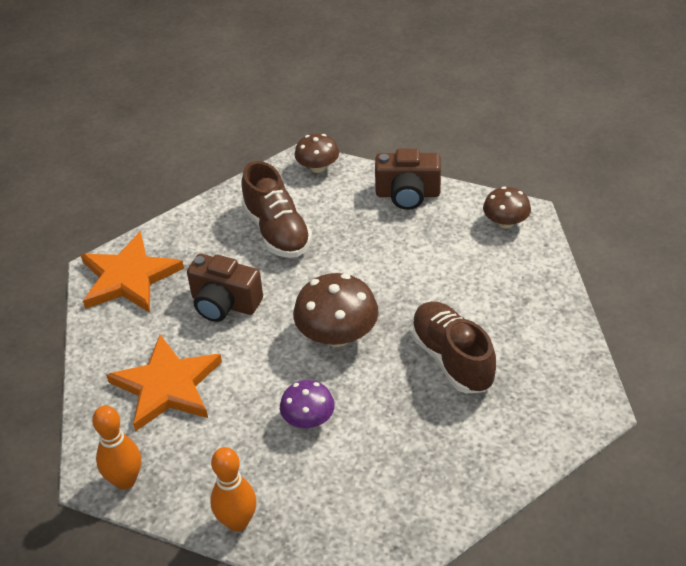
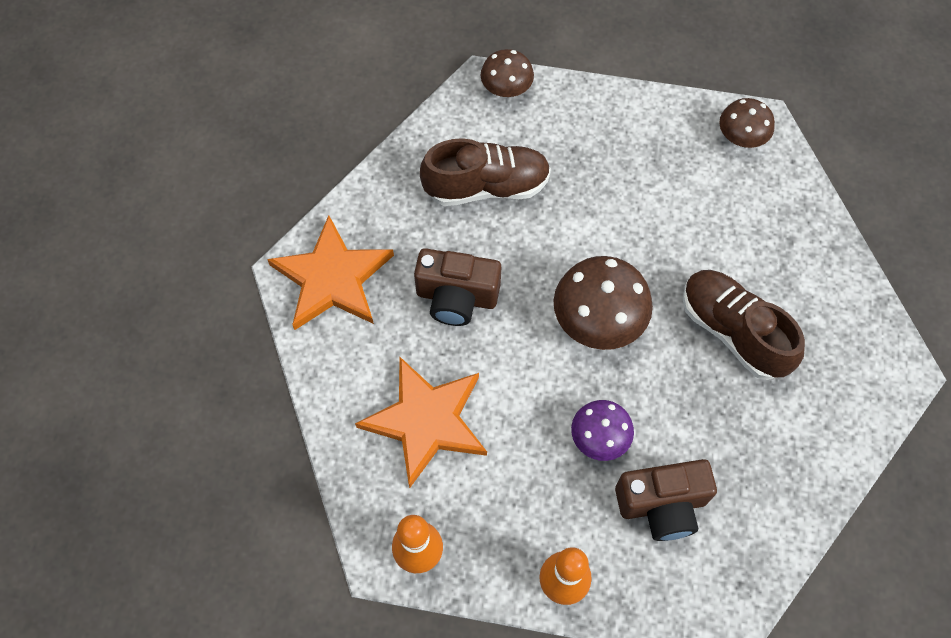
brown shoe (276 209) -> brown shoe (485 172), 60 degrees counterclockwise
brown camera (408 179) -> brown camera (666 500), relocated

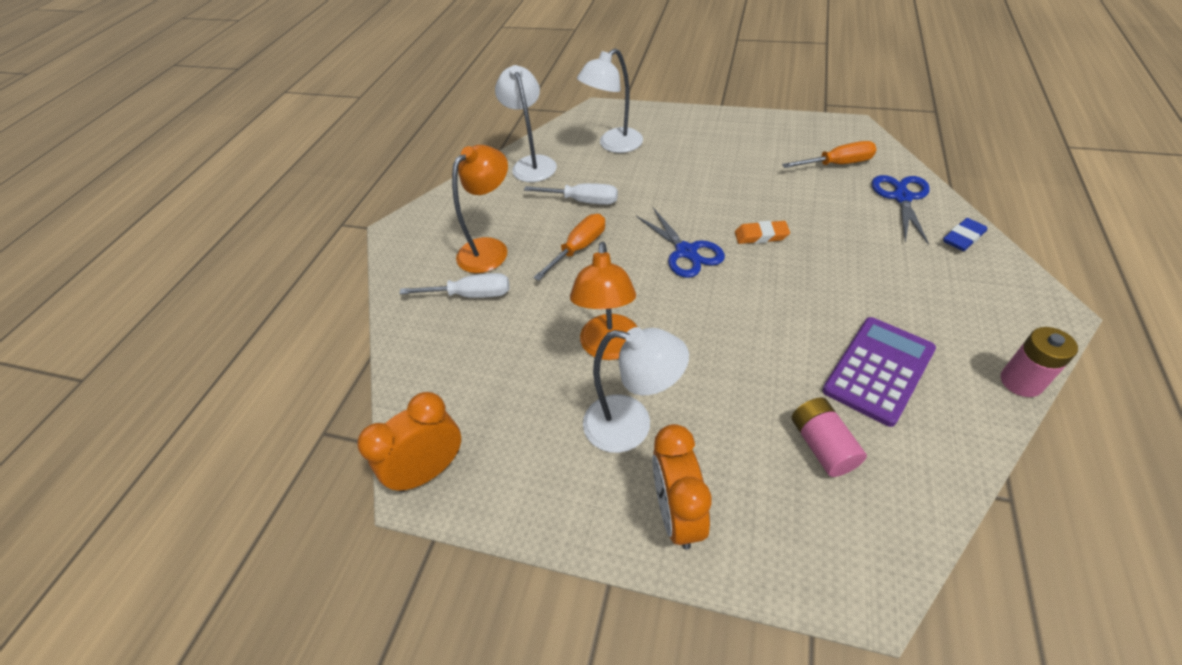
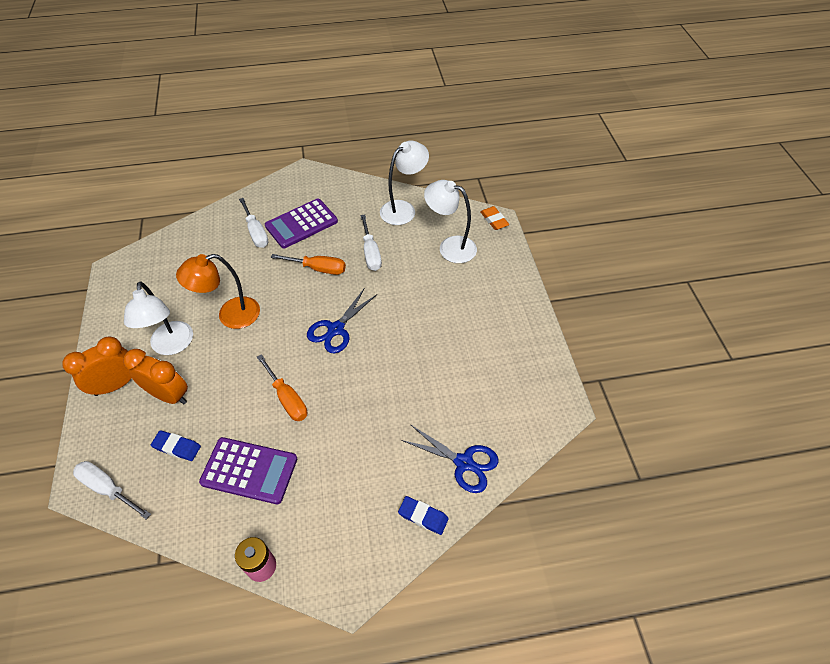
none -> white screwdriver (112 490)
orange clock (409 442) -> orange clock (155 376), relocated
pink battery (829 437) -> blue eraser (176 445)
orange screwdriver (829 154) -> orange screwdriver (282 387), relocated
orange lamp (480 209) -> purple calculator (301 223)
blue scissors (901 210) -> blue scissors (450 459), 45 degrees clockwise
orange eraser (762 232) -> orange eraser (494 218), relocated

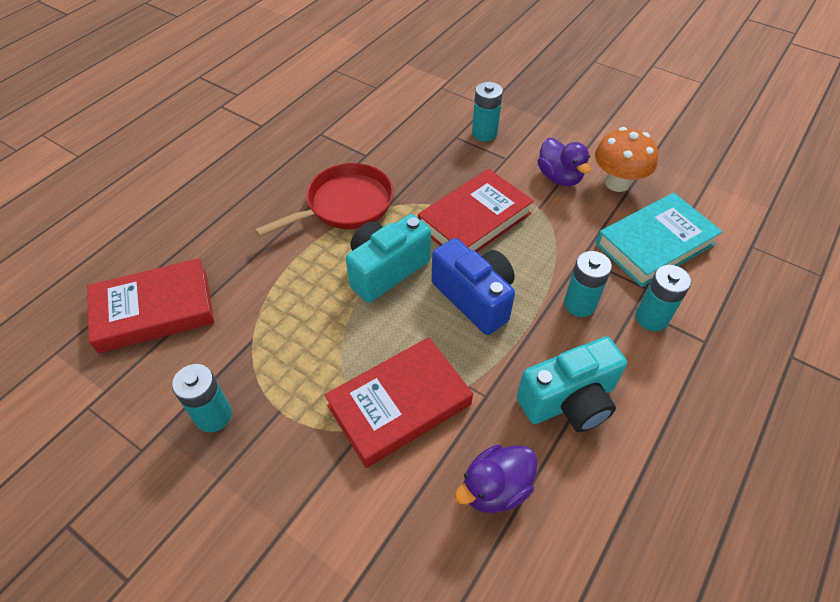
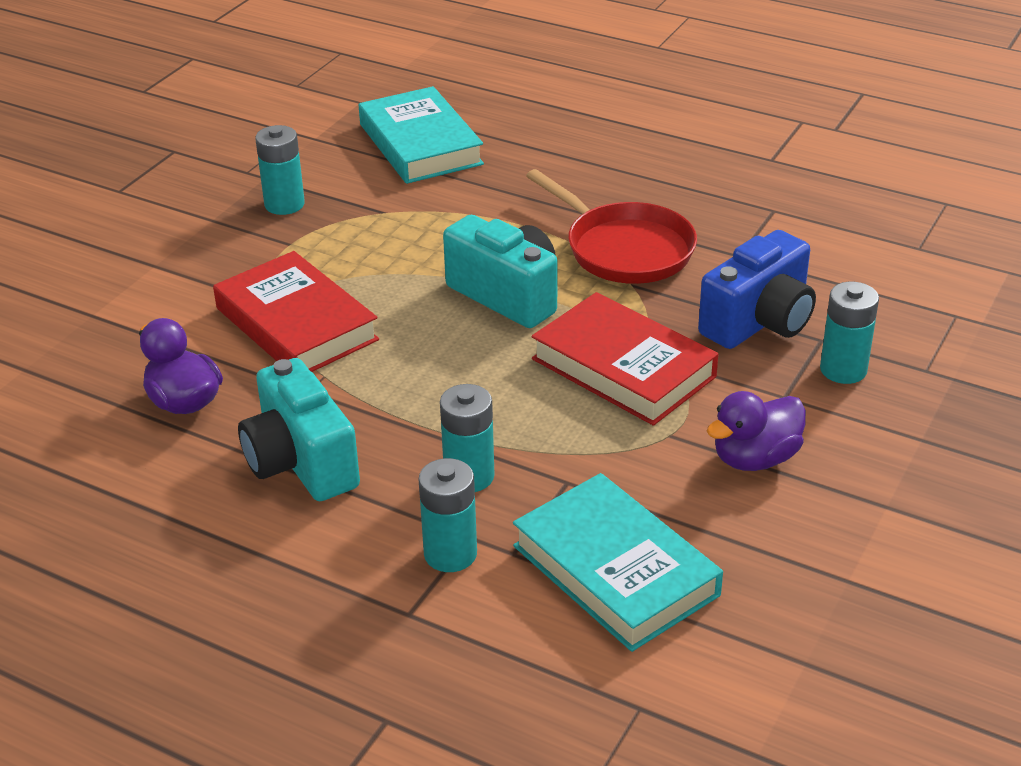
red book (150 305) -> turquoise book (421 135)
blue camera (473 286) -> blue camera (757 289), relocated
orange mushroom (626 159) -> none

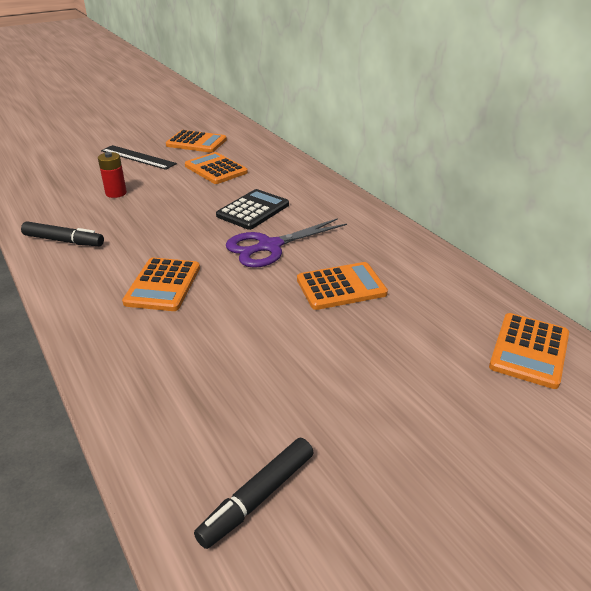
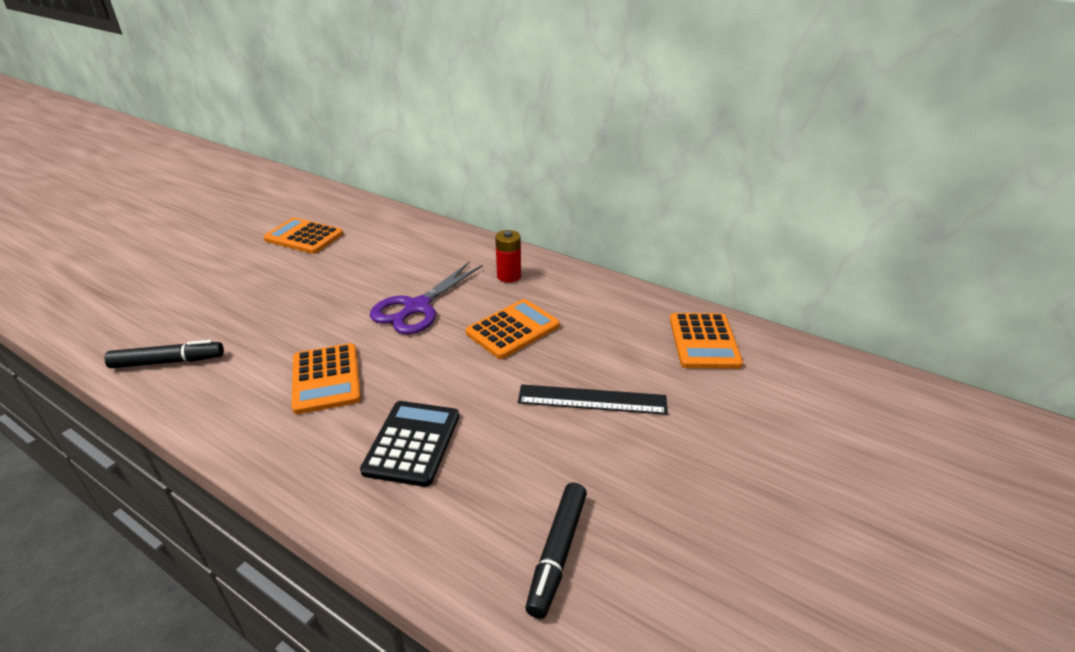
black calculator (252 209) -> black calculator (409 444), relocated
red battery (112 175) -> red battery (508 256), relocated
black ruler (139 157) -> black ruler (593 399), relocated
orange calculator (196 141) -> none

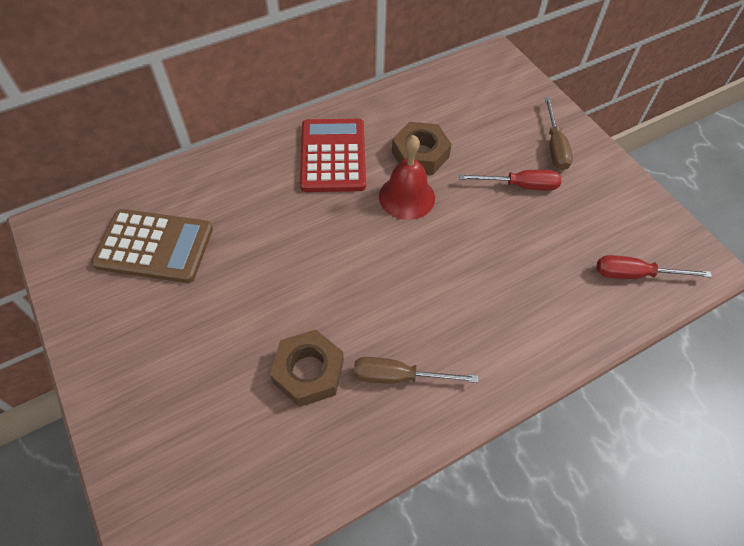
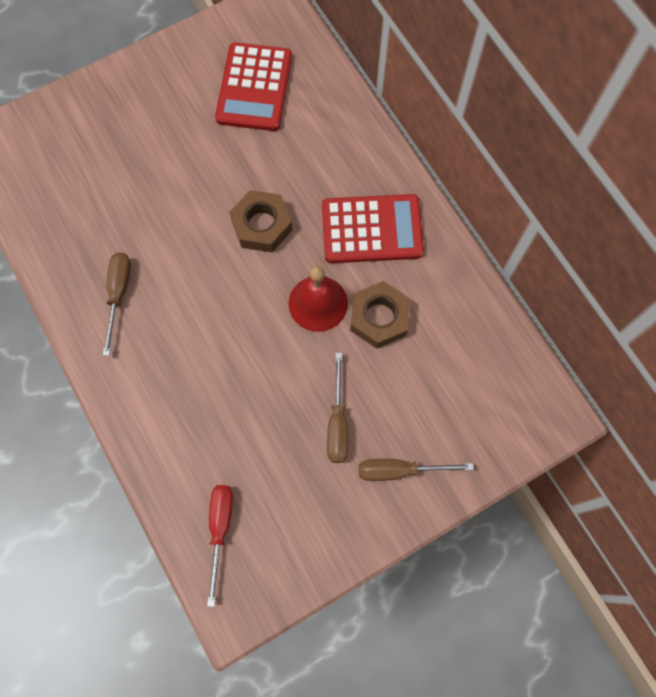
brown calculator (152 246) -> red calculator (253 86)
brown nut (307 368) -> brown nut (260 221), relocated
red screwdriver (510 180) -> brown screwdriver (337 408)

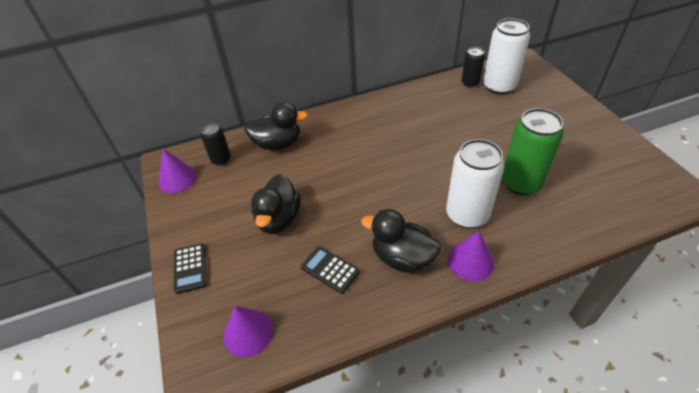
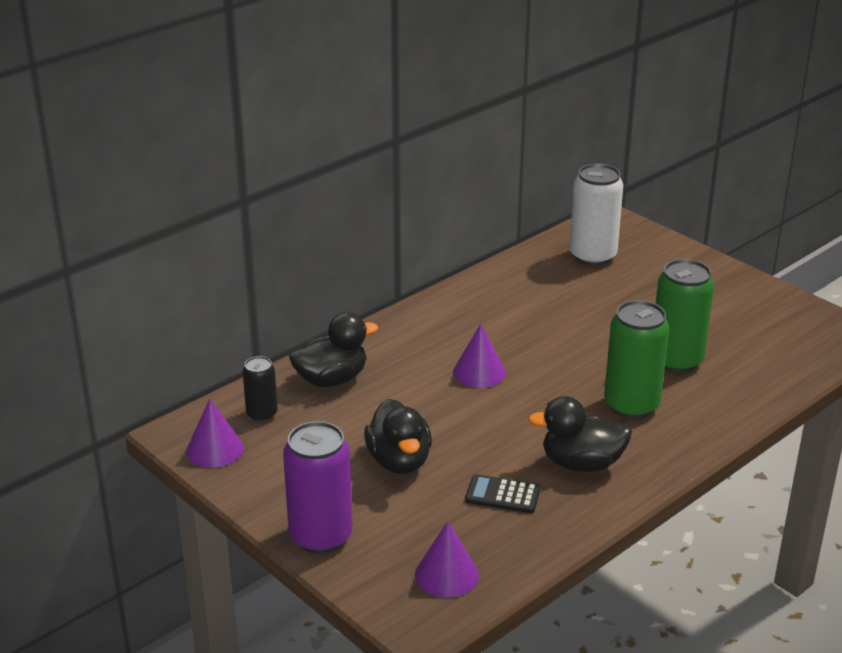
black calculator (190 268) -> purple can (317 487)
purple cone (471 256) -> purple cone (479 356), relocated
white can (475 183) -> green can (636 359)
black can (473 67) -> none

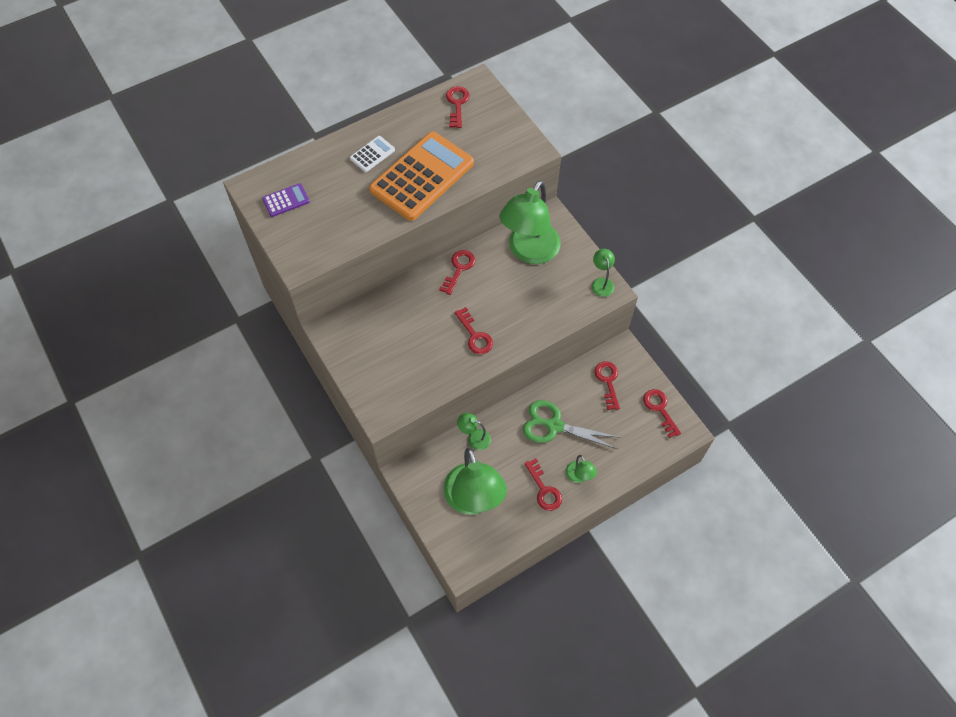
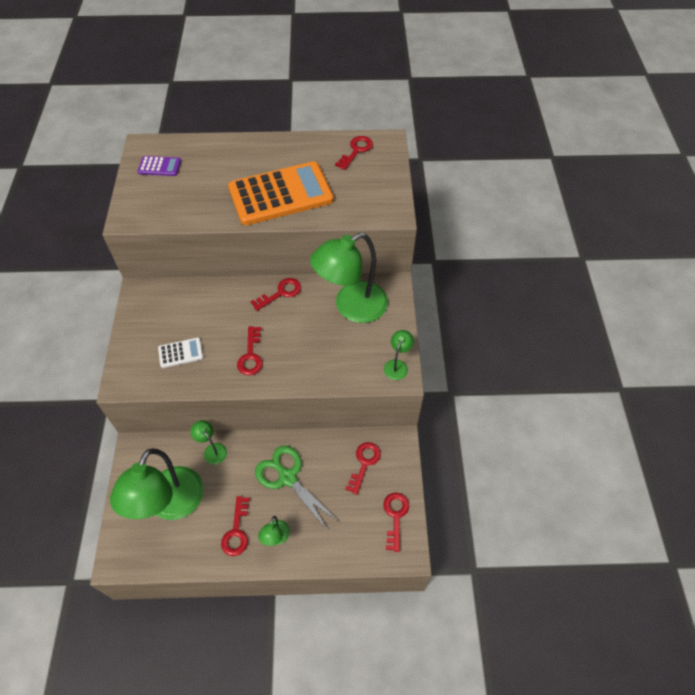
white calculator (372 154) -> white calculator (180 353), relocated

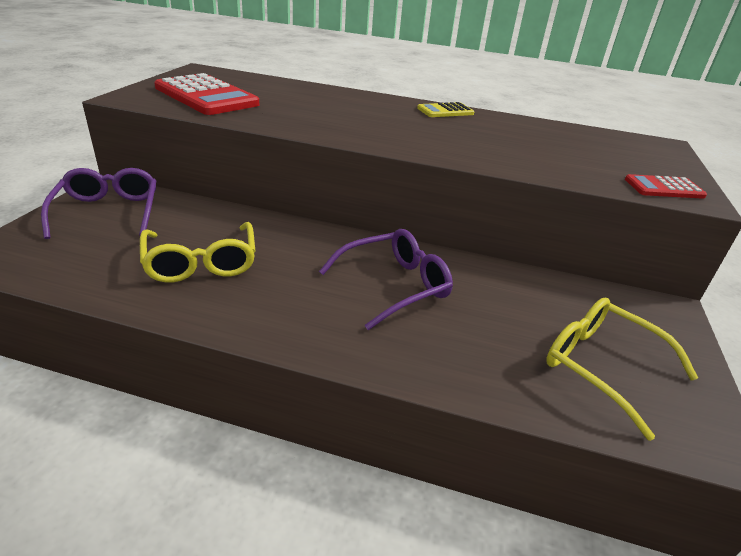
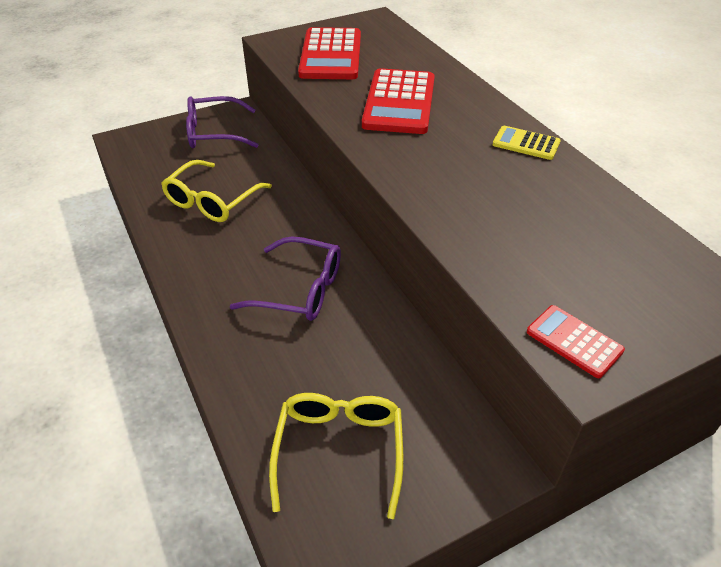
purple glasses (98 203) -> purple glasses (222 122), 135 degrees counterclockwise
none -> red calculator (398 101)

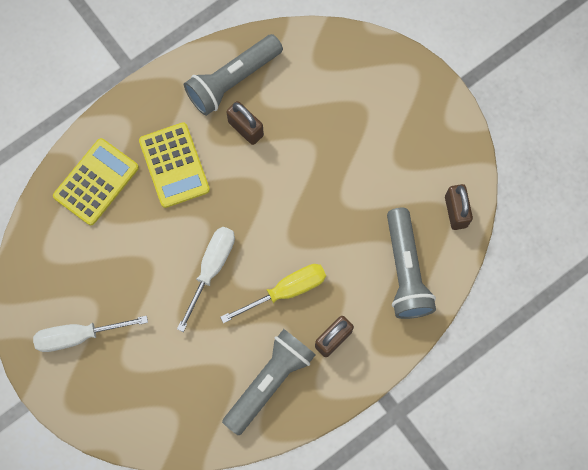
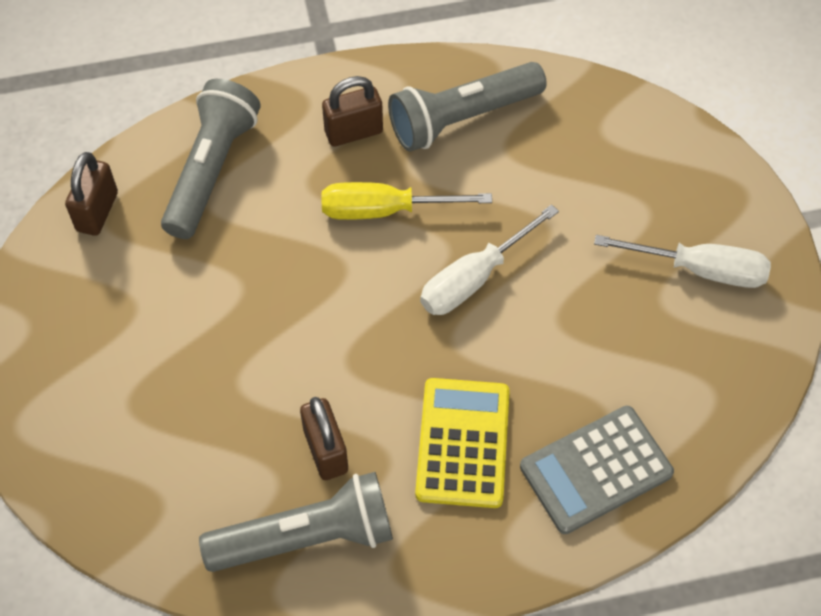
yellow calculator (96 181) -> grey calculator (597 470)

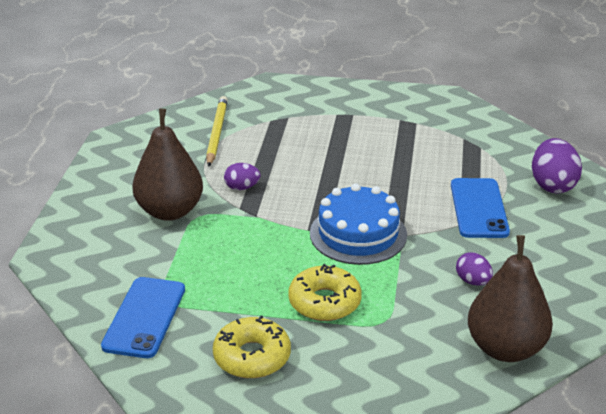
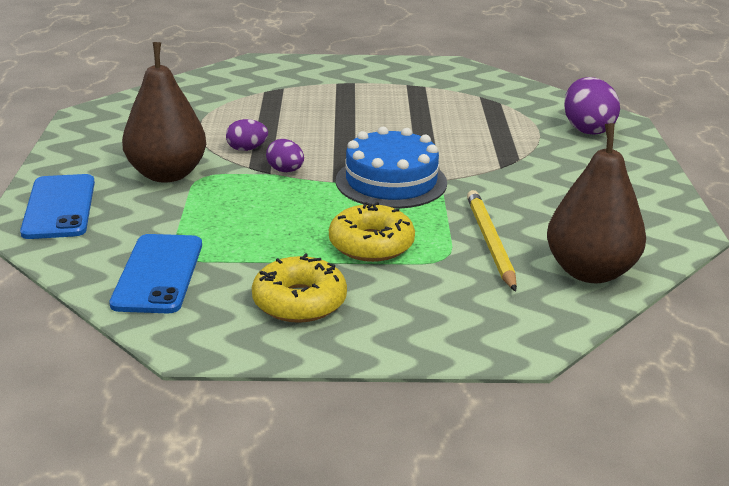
blue phone (480 208) -> blue phone (57 206), relocated
purple egg (474 268) -> purple egg (285 155), relocated
yellow pencil (217 131) -> yellow pencil (492 241), relocated

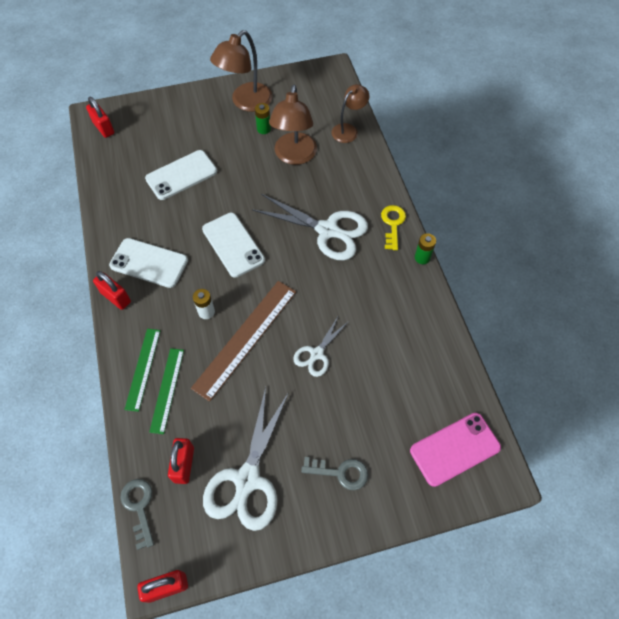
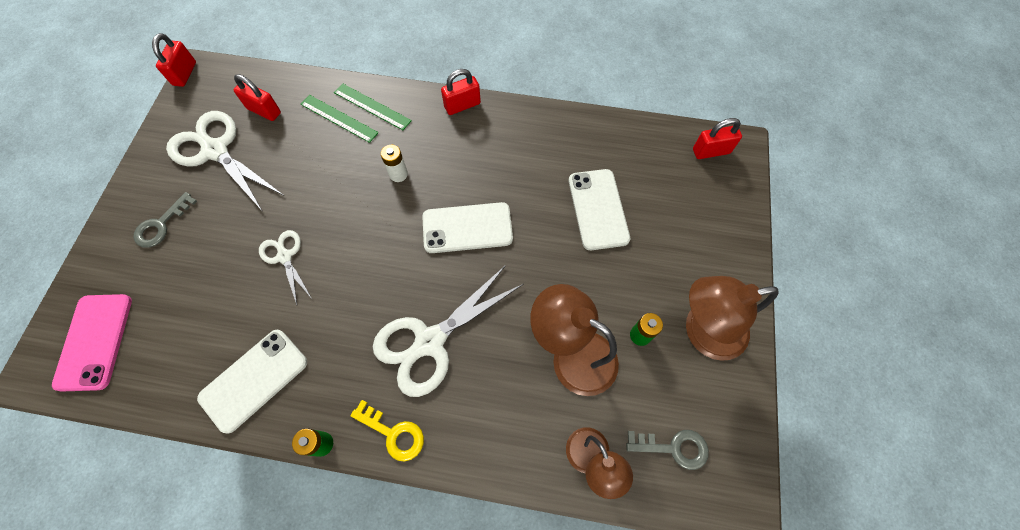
white phone (148 263) -> white phone (252 382), relocated
grey key (137 514) -> grey key (667 450), relocated
brown lamp (241 71) -> brown lamp (732 318), 75 degrees counterclockwise
brown ruler (243 341) -> none

